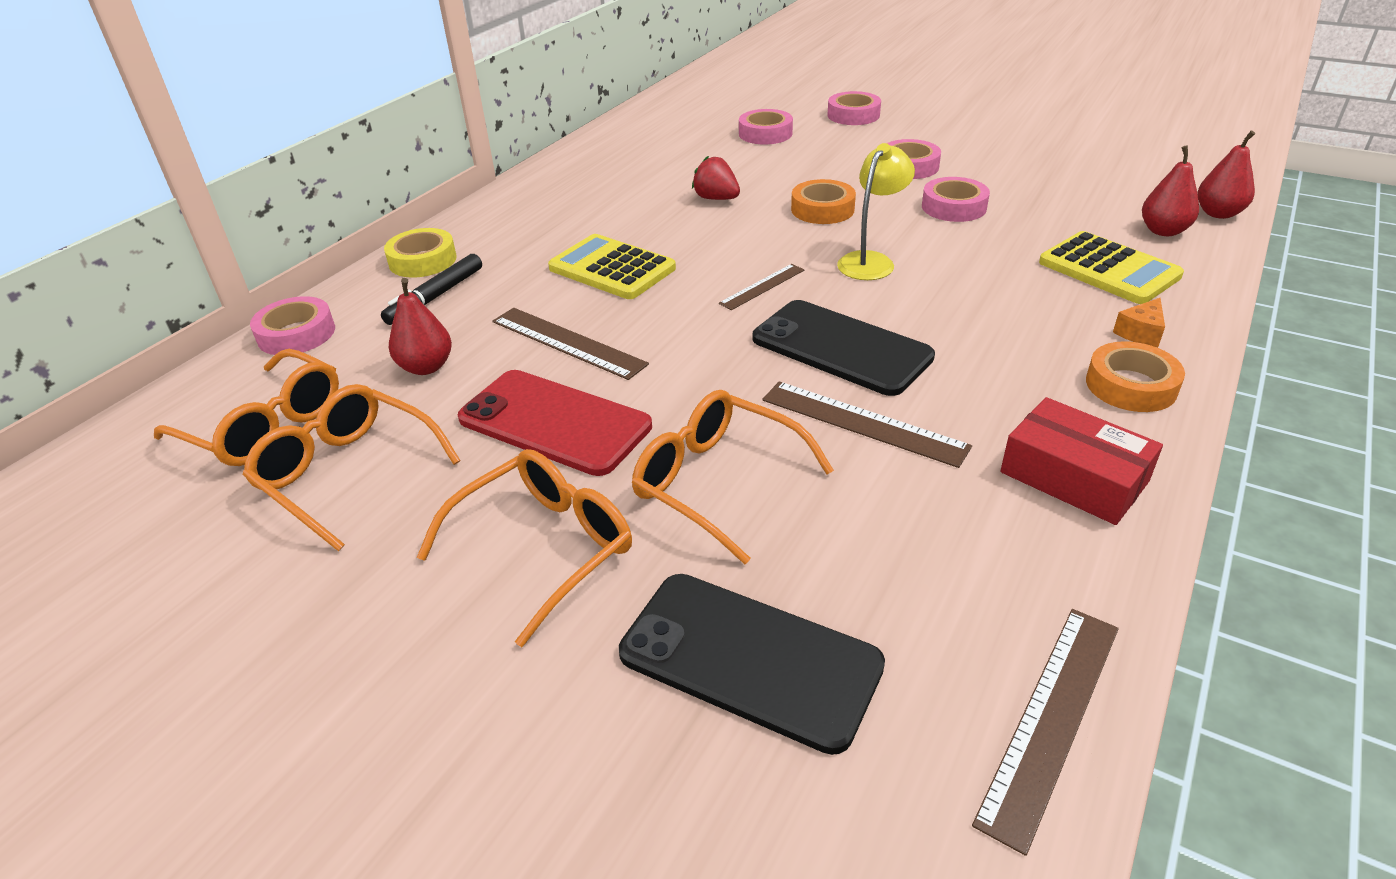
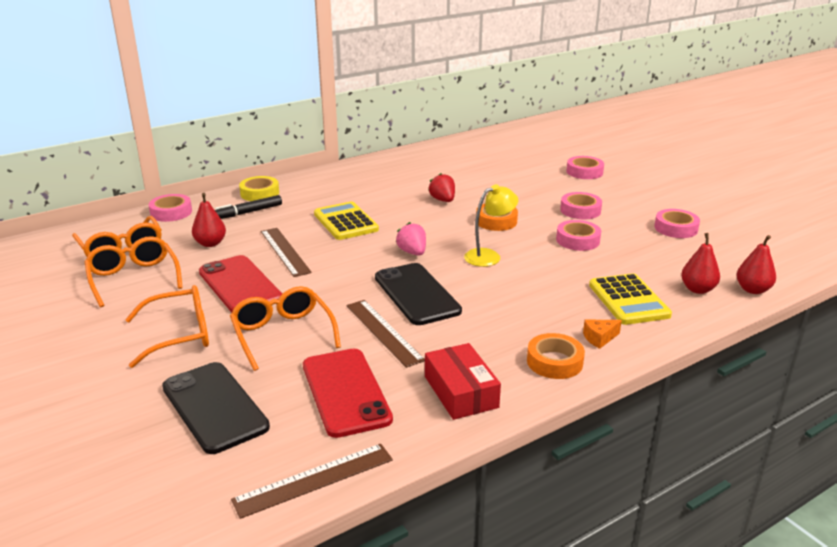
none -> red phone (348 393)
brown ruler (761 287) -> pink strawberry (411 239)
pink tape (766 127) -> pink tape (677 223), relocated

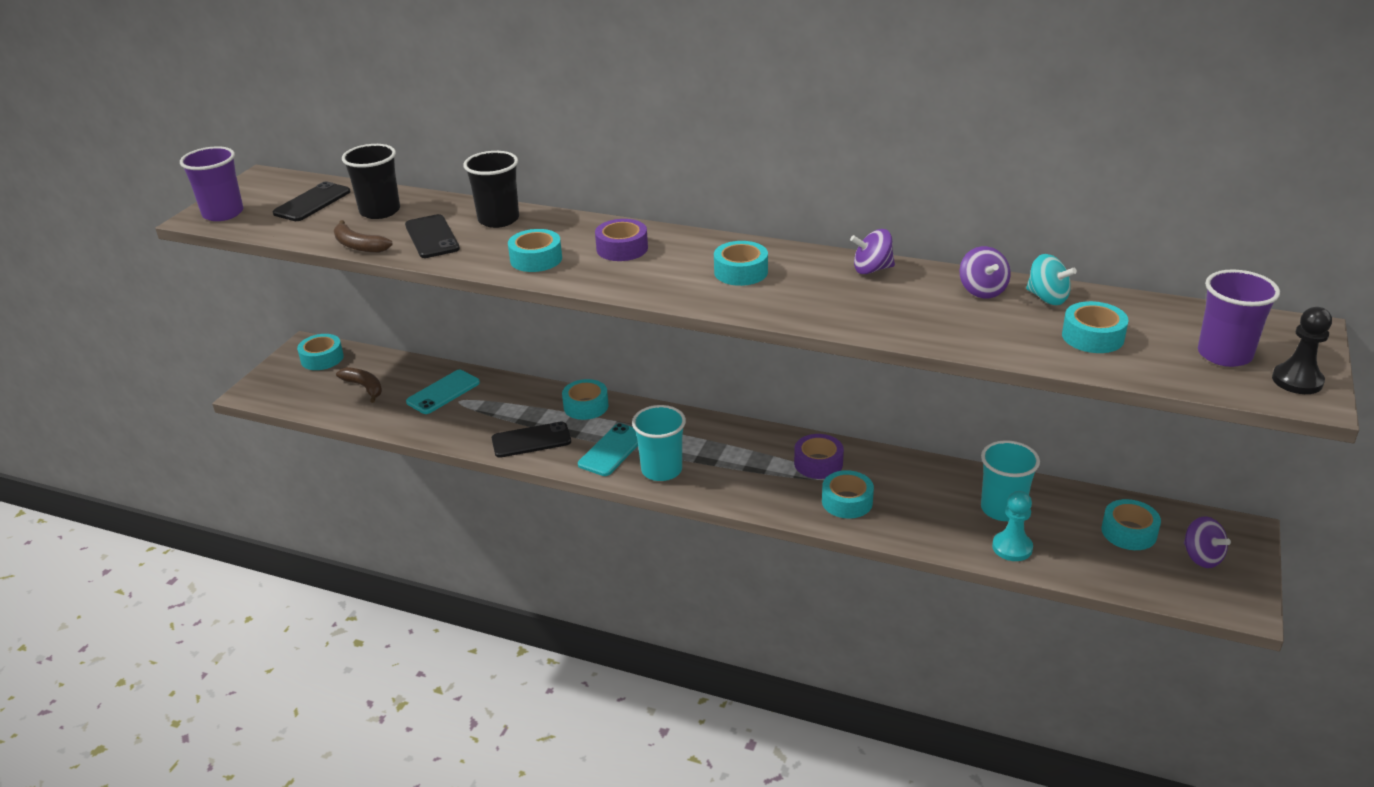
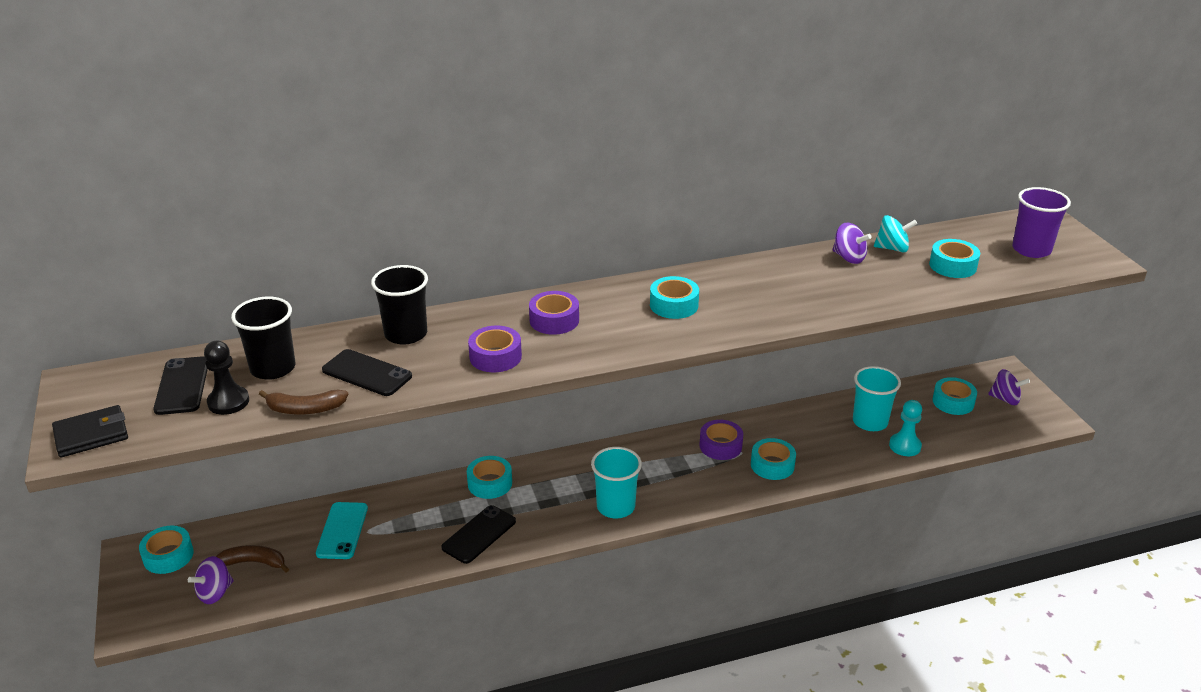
purple cup (211 183) -> black wallet (90 431)
purple spinning top (872 251) -> purple spinning top (211 580), relocated
black pawn (1302 350) -> black pawn (226 378), relocated
turquoise tape (535 250) -> purple tape (495 349)
turquoise phone (608 449) -> none

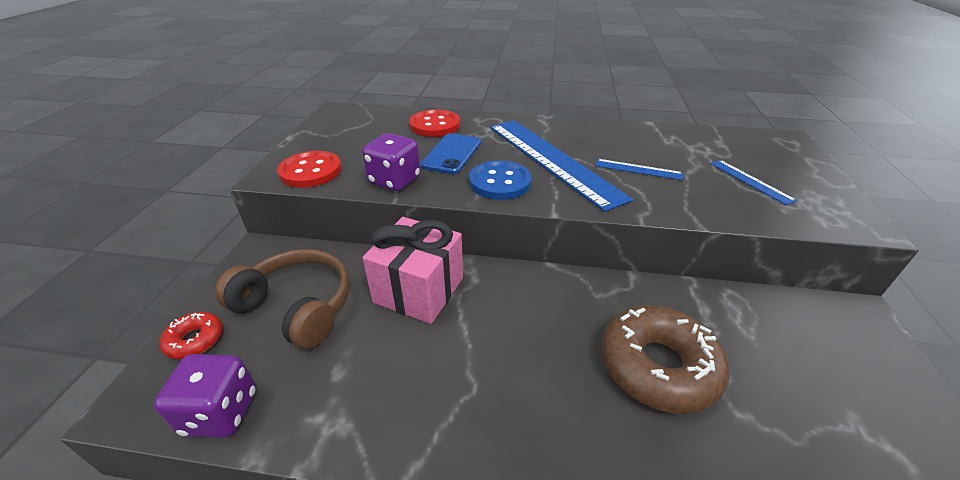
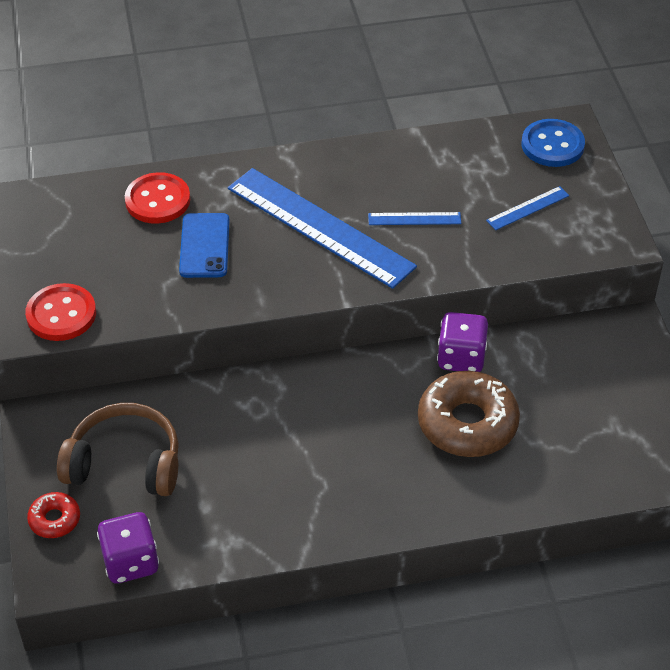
purple dice (391 162) -> purple dice (462 342), relocated
blue ruler (753 182) -> blue ruler (528 208), 75 degrees counterclockwise
blue button (500 180) -> blue button (553 143), relocated
pink gift (412 270) -> none

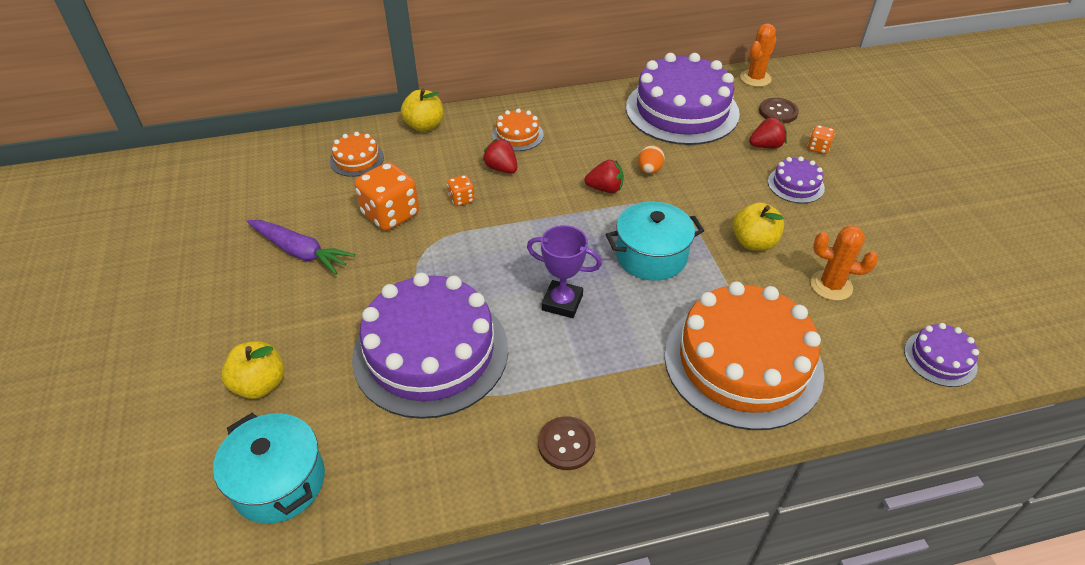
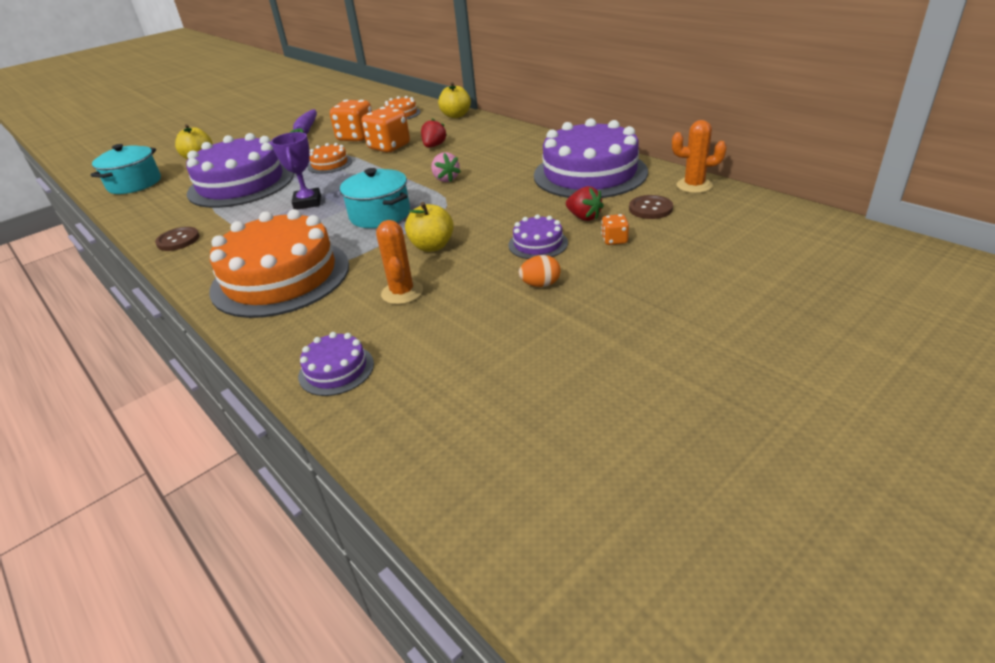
orange cake (518 129) -> orange cake (330 158), relocated
orange dice (461 190) -> orange dice (386 130), x2.06
red strawberry (604 176) -> pink strawberry (446 167)
orange egg (651 159) -> orange egg (540 271), relocated

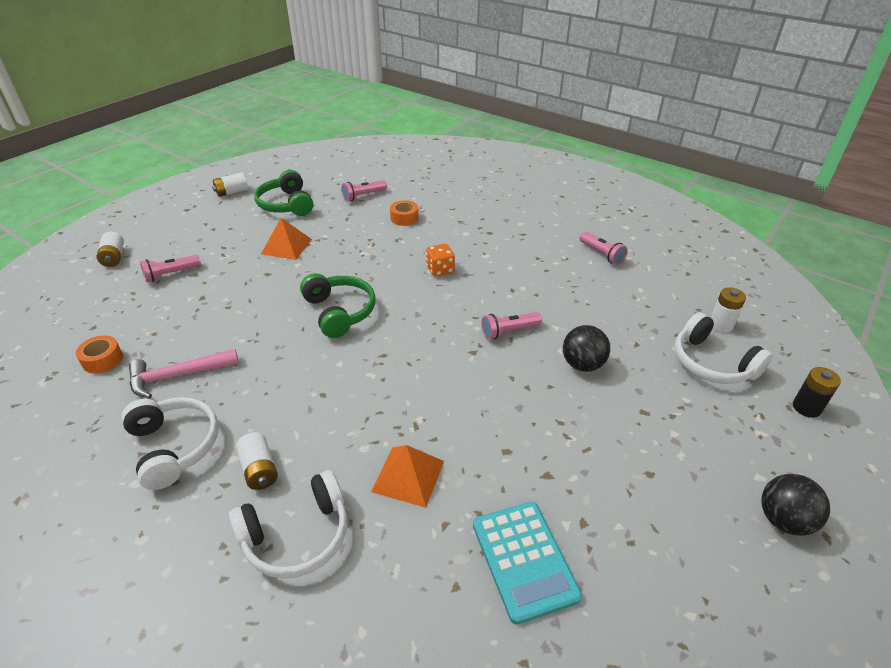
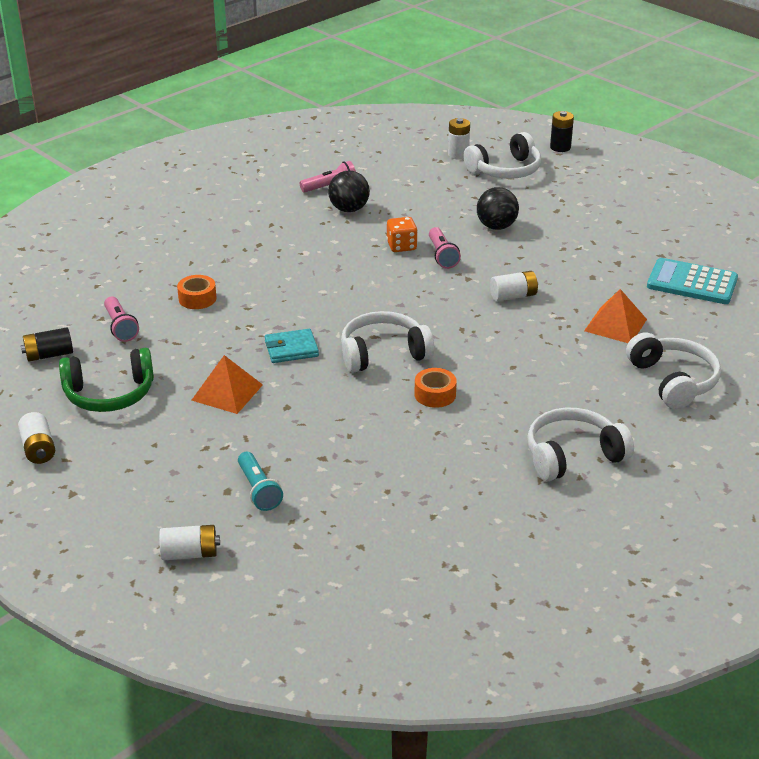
none -> black battery (47 344)
pink flashlight (170 269) -> turquoise flashlight (260 481)
none -> turquoise wallet (292 346)
black ball (795 505) -> black ball (349 191), relocated
green headphones (338 305) -> white headphones (387 342)
orange dice (440 260) -> orange dice (402 234), relocated
orange tape (99 354) -> orange tape (436 388), relocated
white battery (257 461) -> white battery (514 286), relocated
turquoise calculator (527 563) -> turquoise calculator (692 281), 150 degrees counterclockwise
pink hammer (184 373) -> none

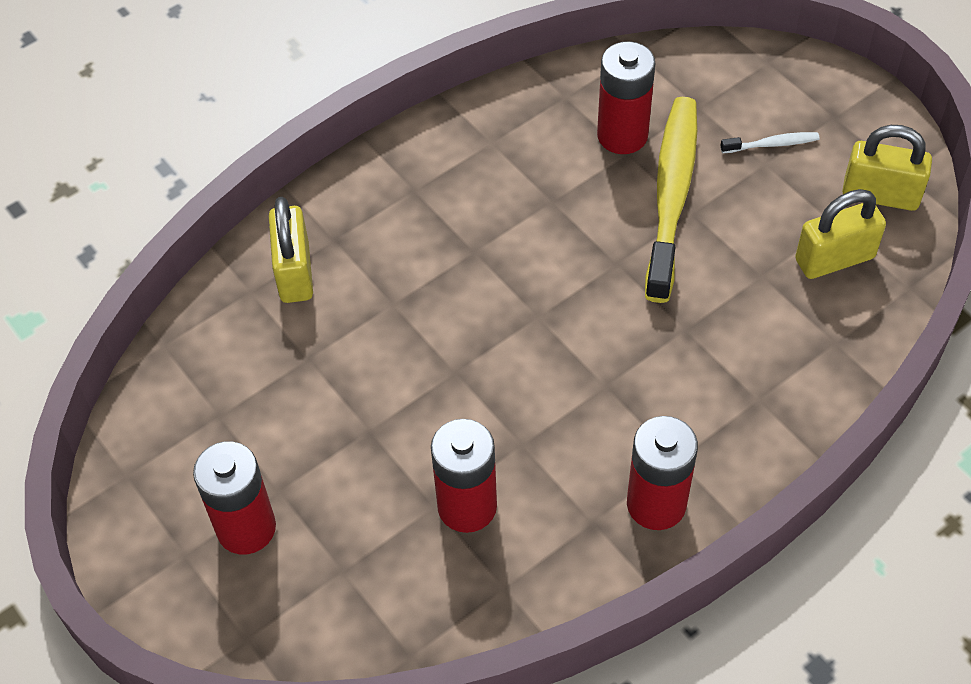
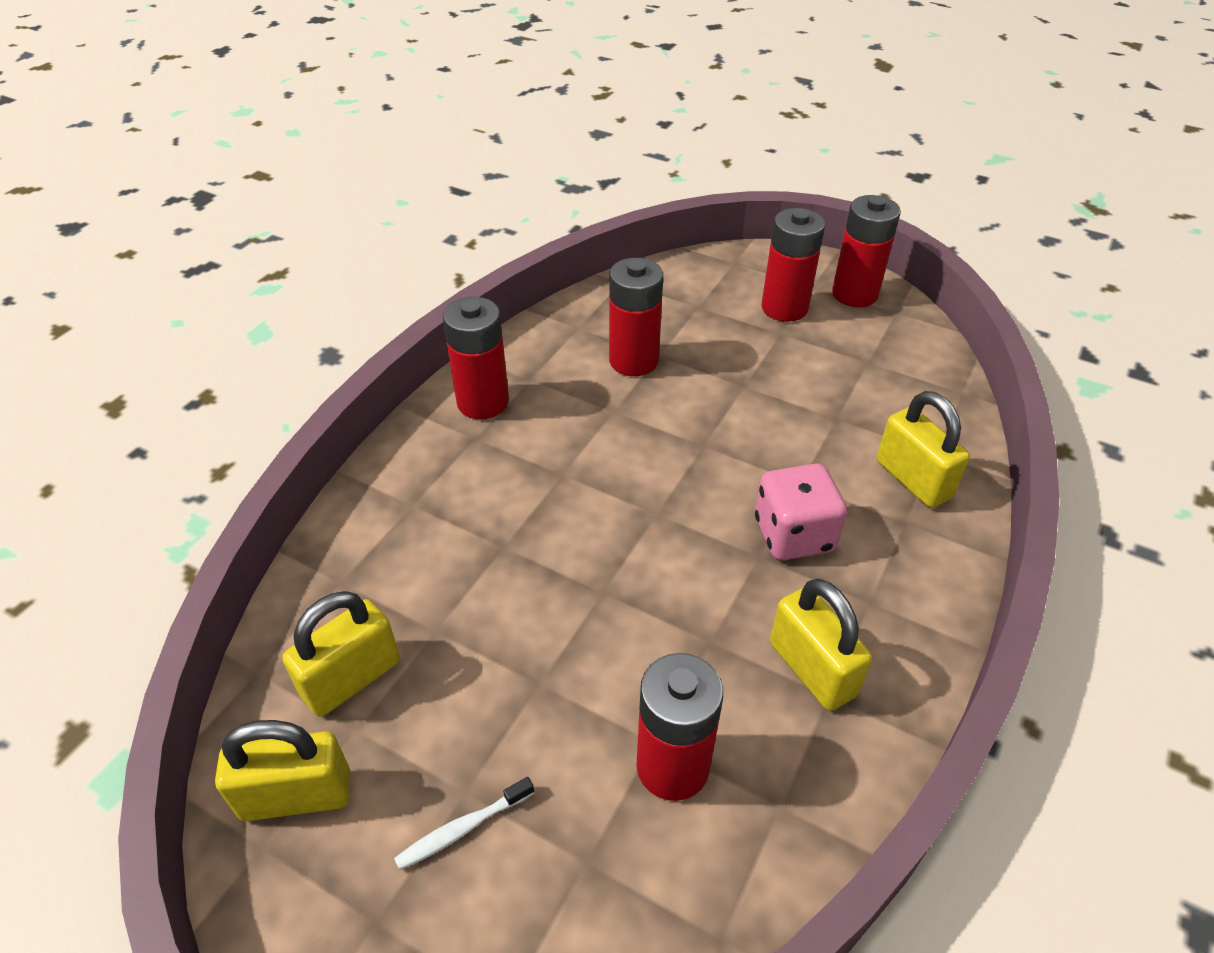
none -> pink dice (801 511)
none -> yellow padlock (821 645)
none -> red battery (866 251)
yellow toothbrush (671 200) -> none

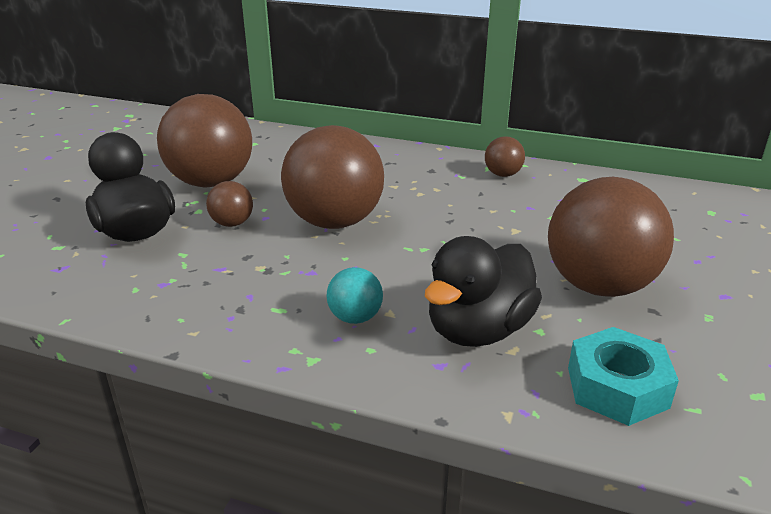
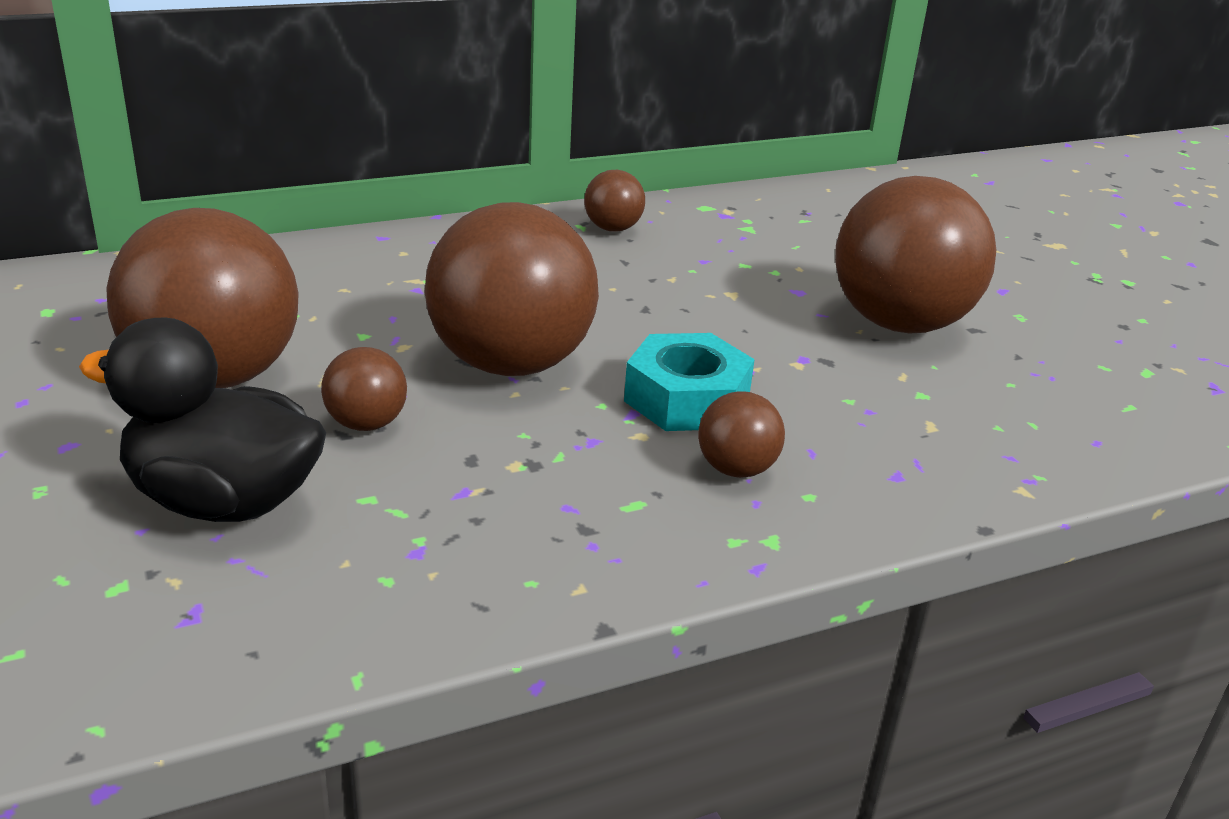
turquoise nut (623 376) -> turquoise nut (689 382), relocated
turquoise ball (354 295) -> brown ball (741 434)
black duck (483 291) -> none

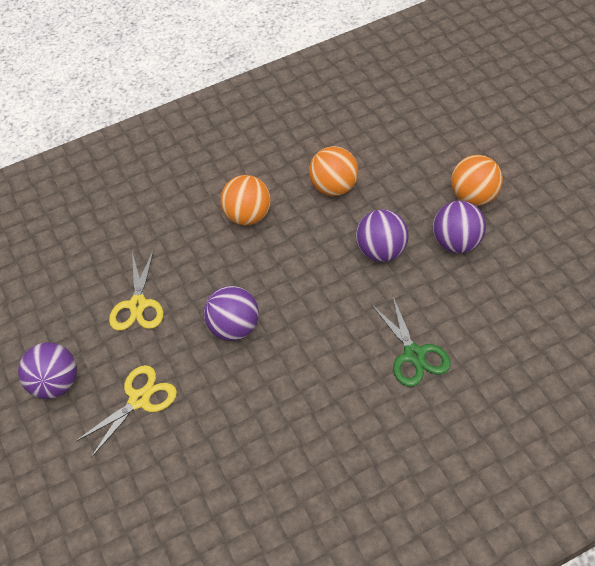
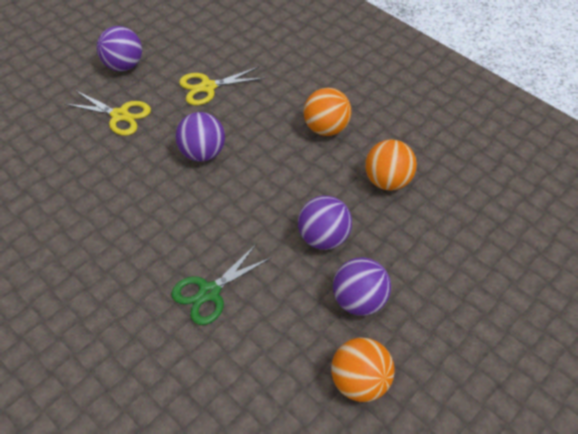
orange ball (477 180) -> orange ball (362 369), relocated

